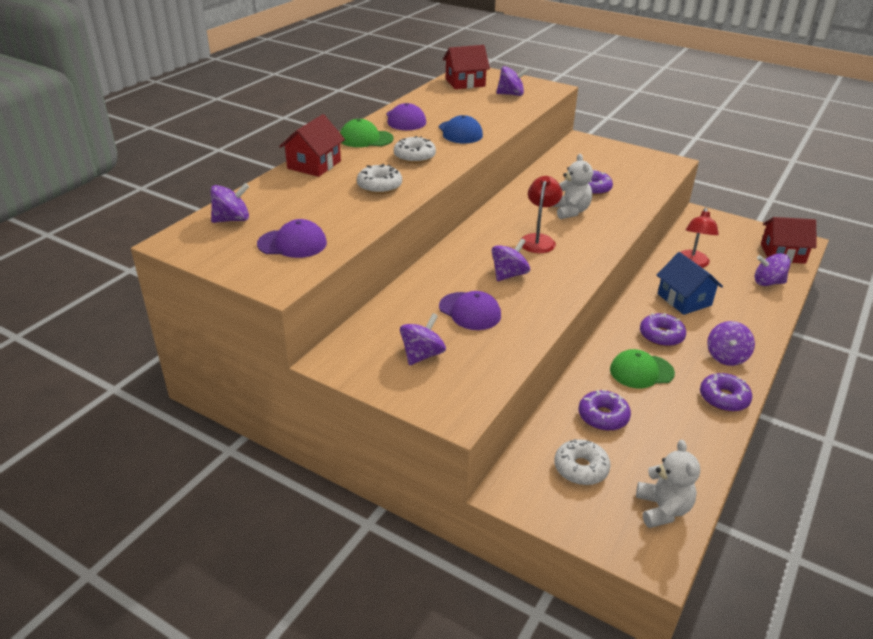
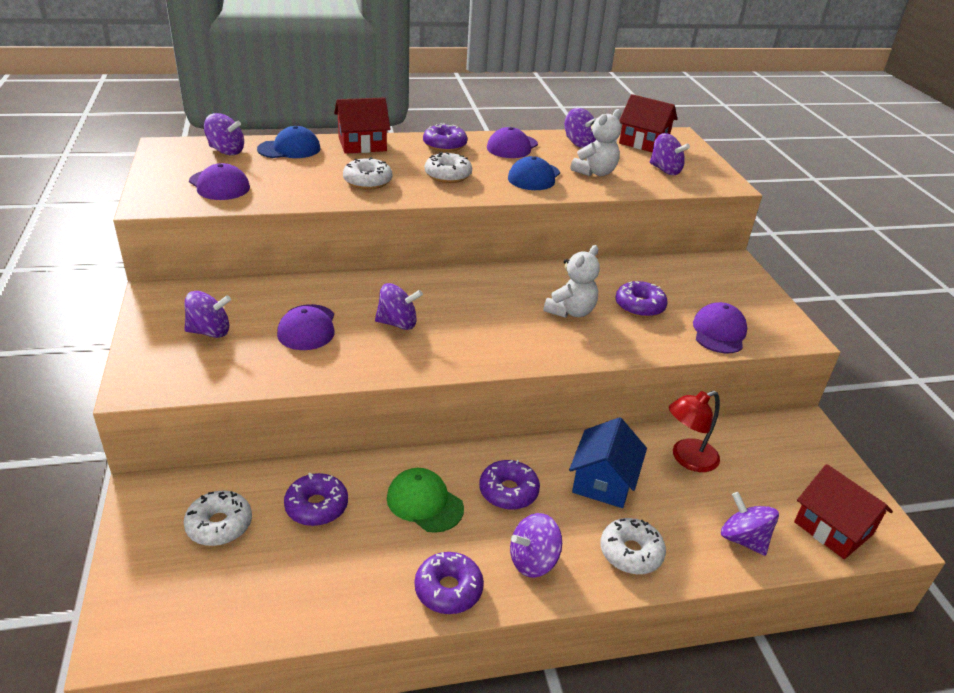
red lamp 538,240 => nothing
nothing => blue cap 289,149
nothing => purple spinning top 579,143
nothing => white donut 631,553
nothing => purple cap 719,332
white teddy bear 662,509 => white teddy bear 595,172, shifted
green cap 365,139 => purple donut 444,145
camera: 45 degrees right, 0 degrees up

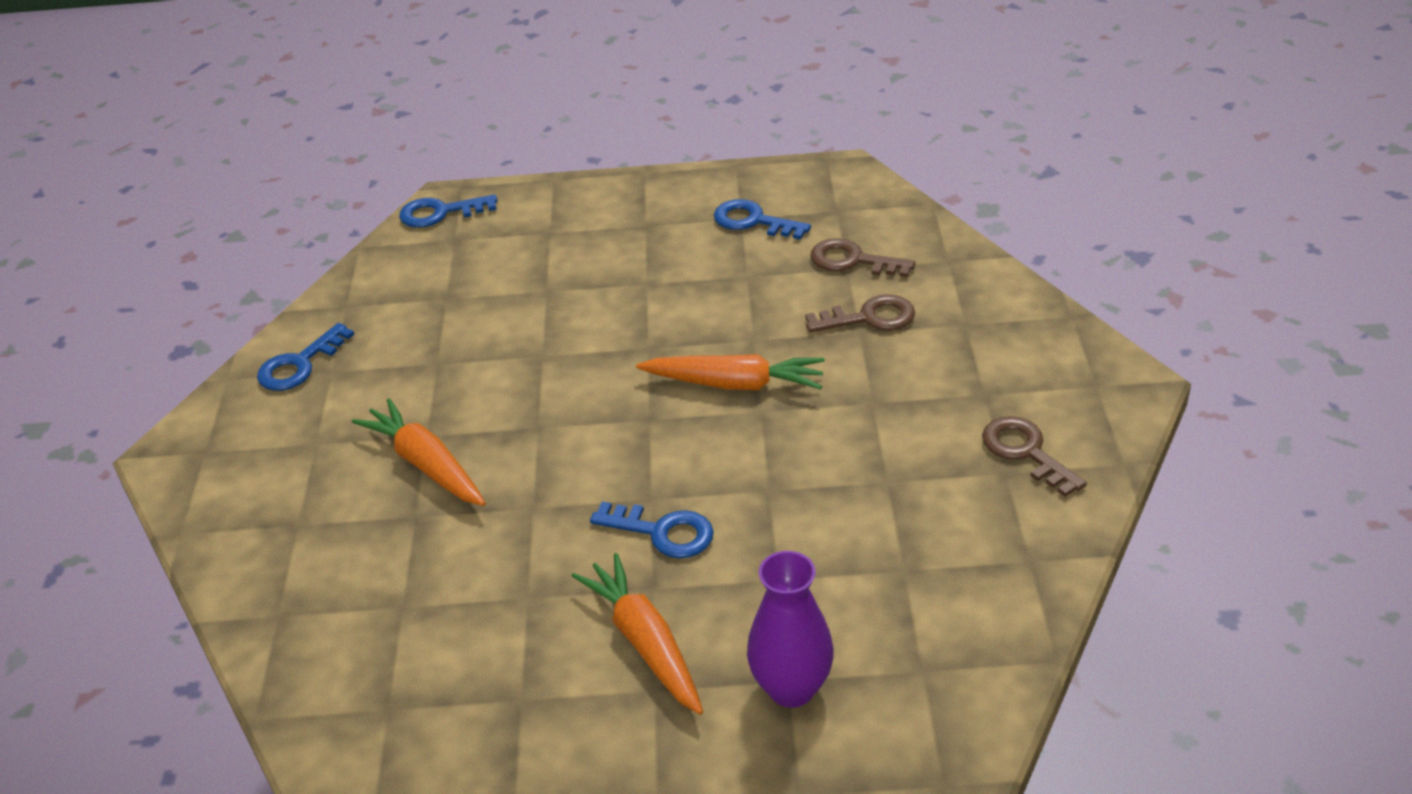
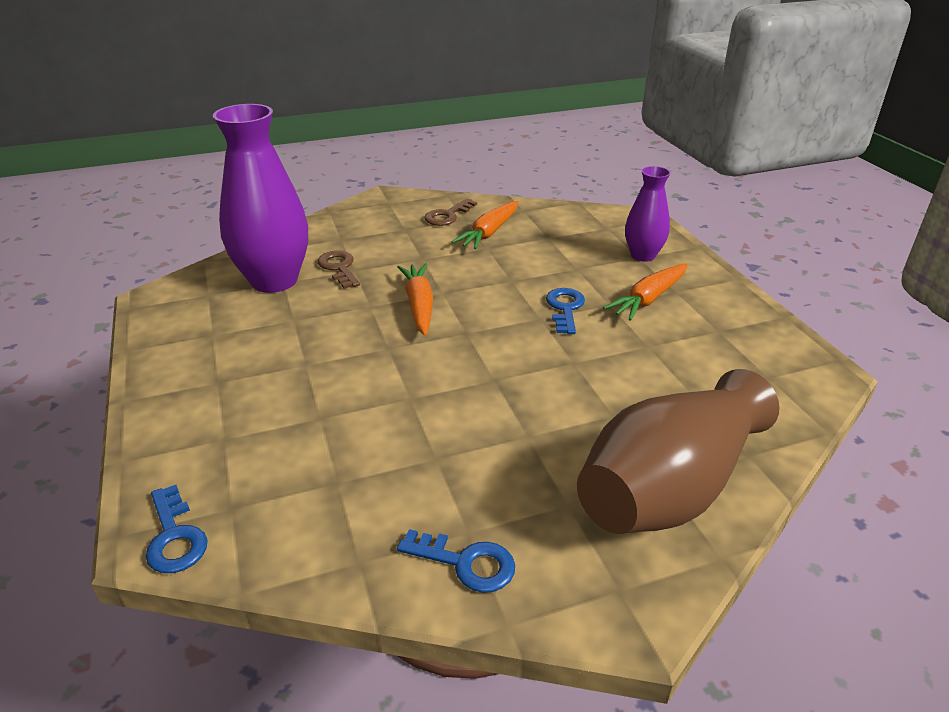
blue key 753,221 => nothing
nothing => brown vase 669,488
orange carrot 426,465 => orange carrot 489,232, shifted
brown key 853,261 => purple vase 274,280
camera: 110 degrees left, 5 degrees down

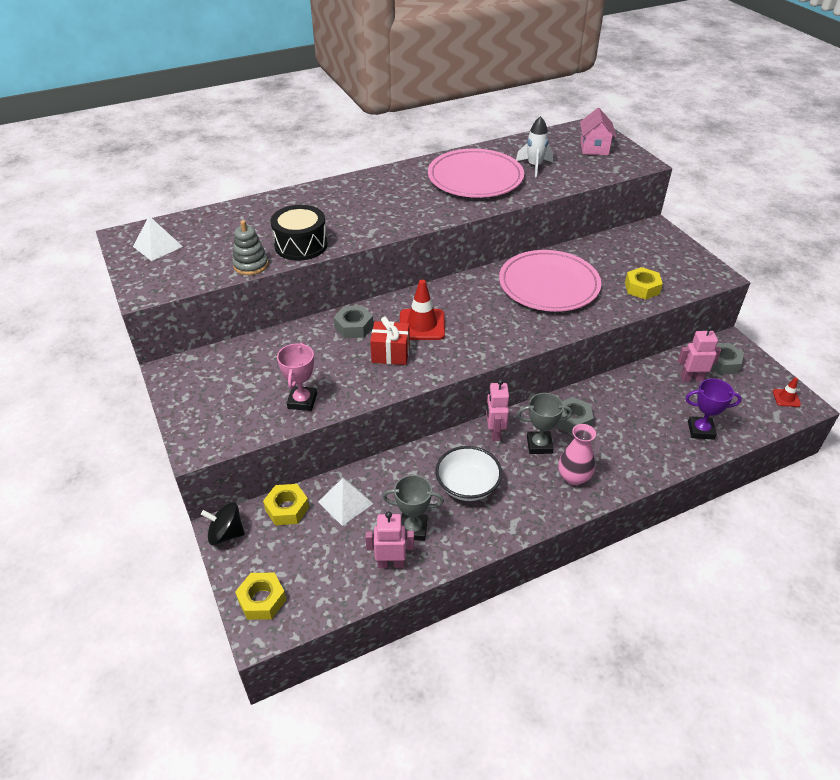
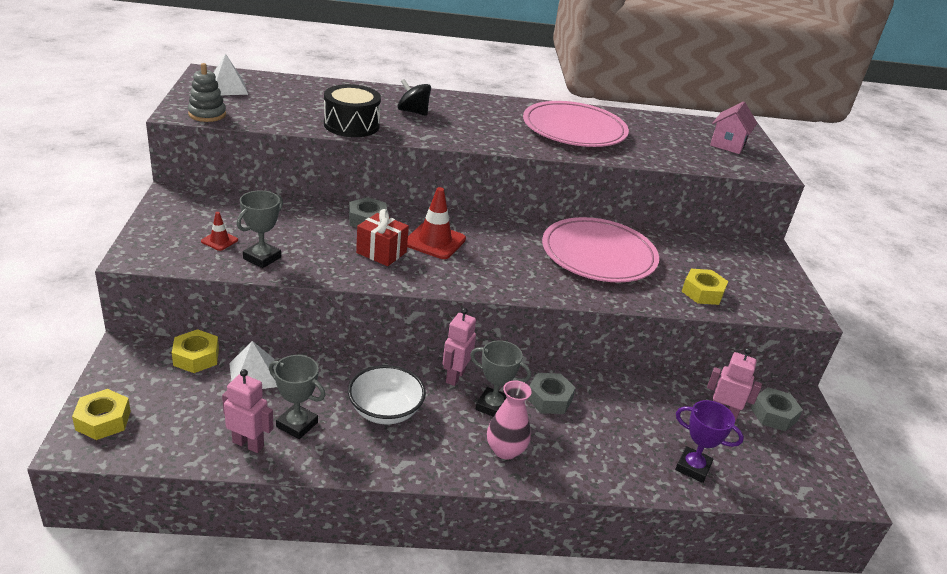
white rocket 534,166 => nothing
black spinning top 226,534 => black spinning top 413,112, shifted
grey stacking toy 251,265 => grey stacking toy 207,114, shifted
red traffic cone 786,398 => red traffic cone 219,241, shifted
pink trophy 302,401 => grey trophy 262,258
camera: 20 degrees right, 10 degrees down

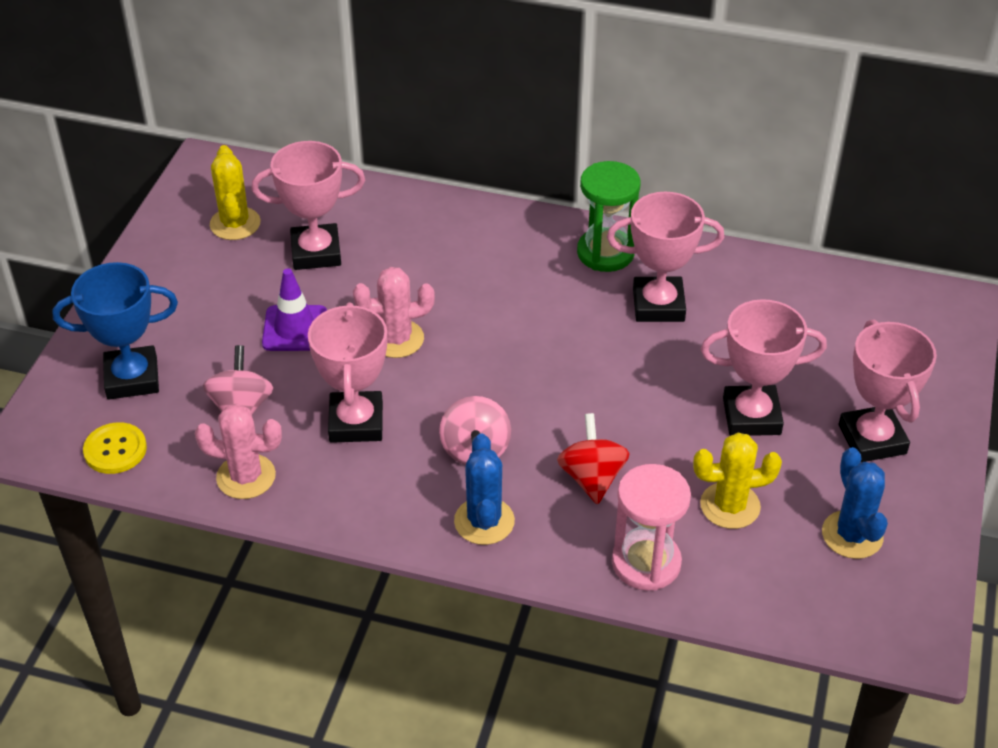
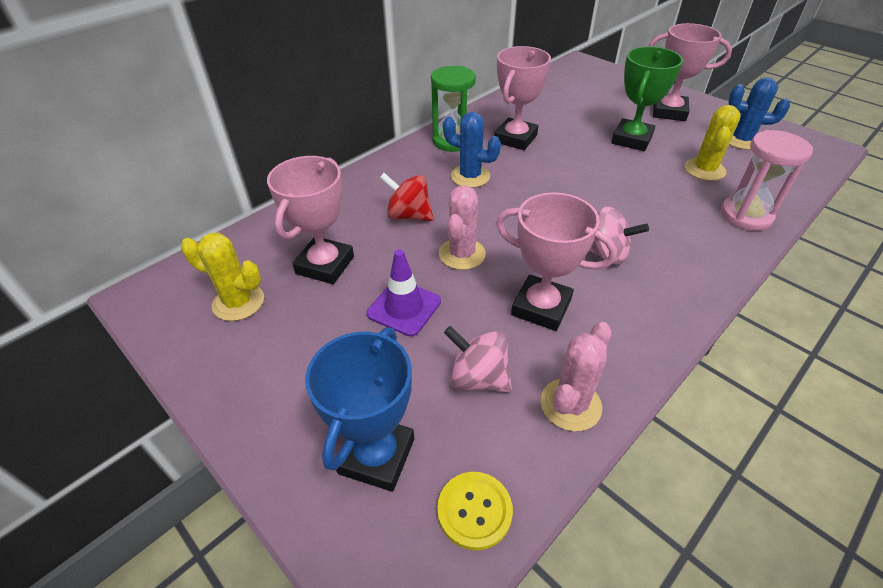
blue cactus 484,521 => blue cactus 470,176, shifted
red spinning top 592,478 => red spinning top 408,215, shifted
pink trophy 751,416 => green trophy 631,139
camera: 60 degrees left, 0 degrees up

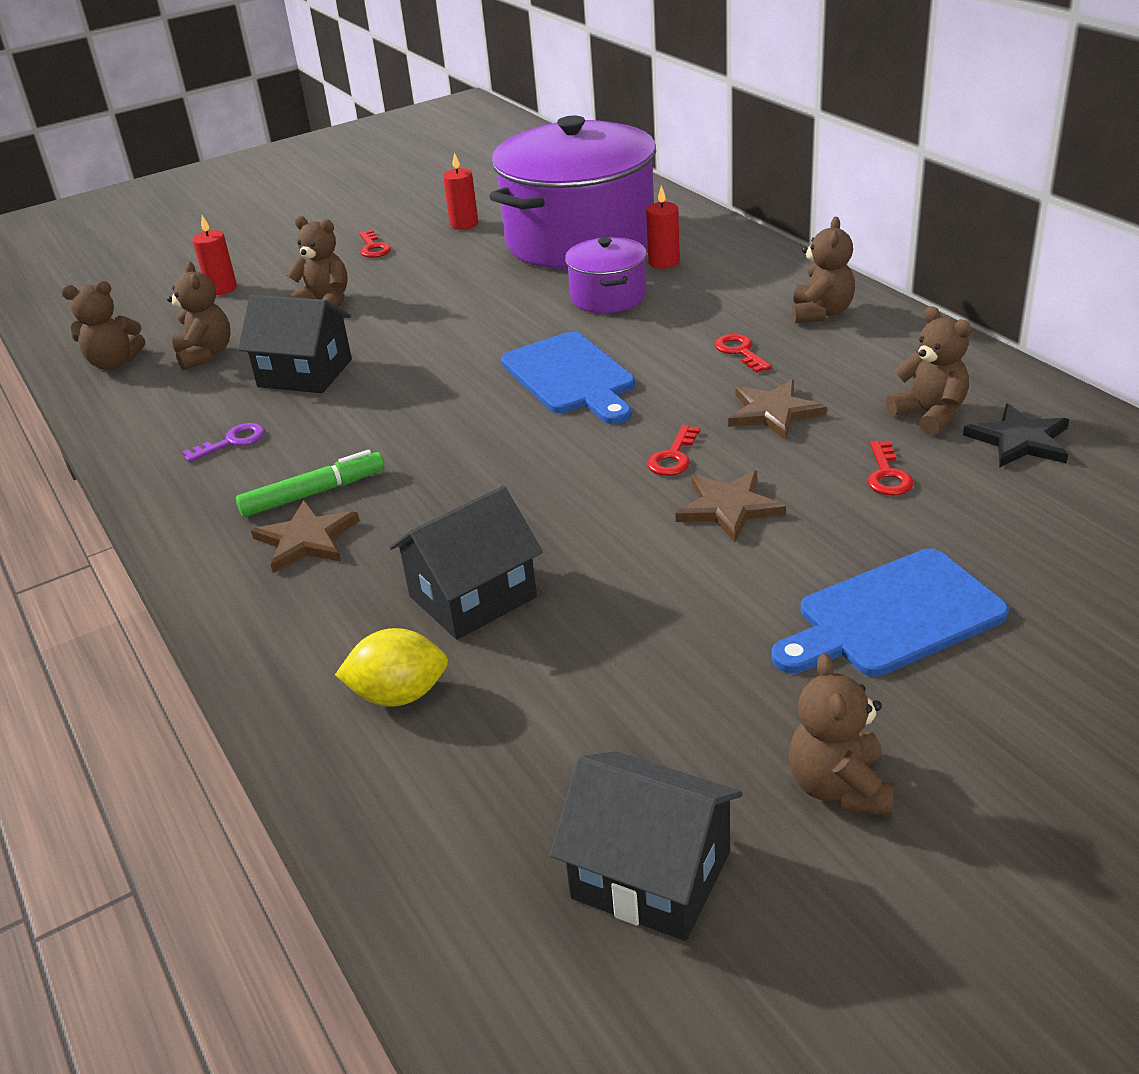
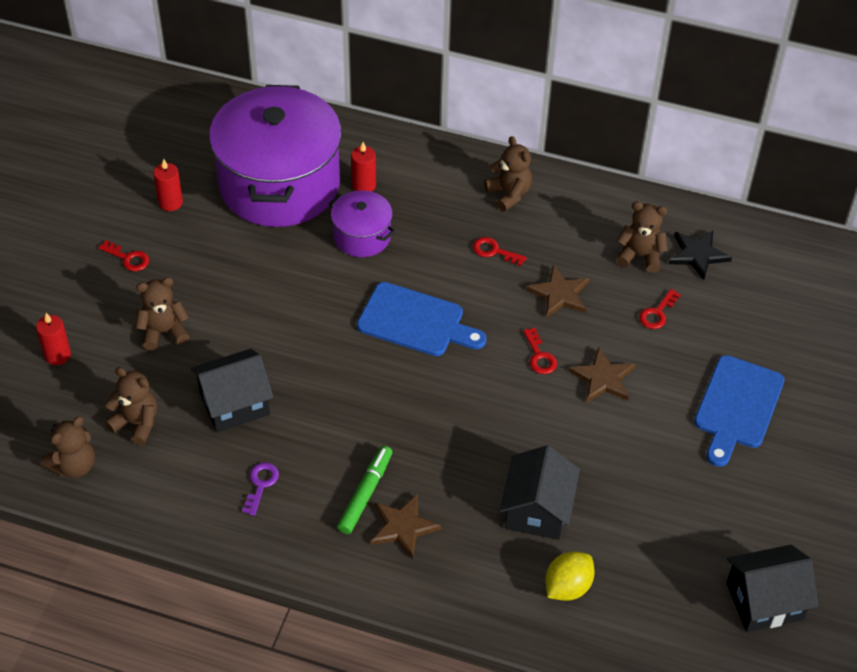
brown teddy bear 839,787 => nothing
red key 887,475 => red key 657,313, 75 degrees clockwise
camera: 45 degrees left, 15 degrees up

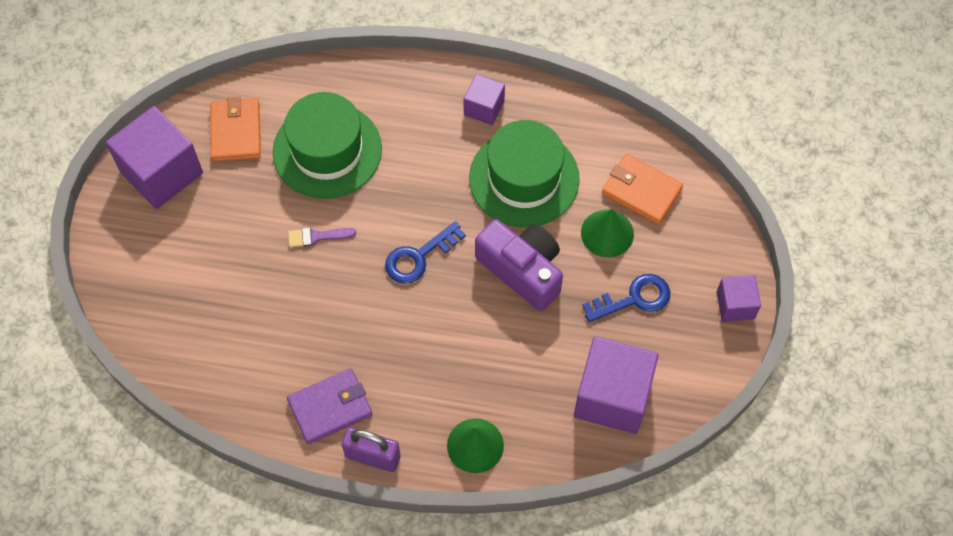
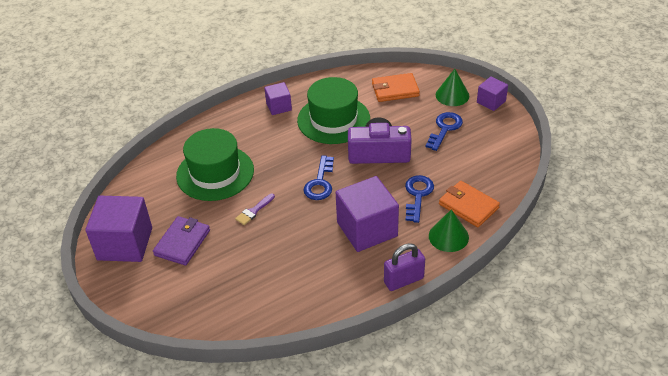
nothing => blue key 417,195
orange wallet 236,132 => orange wallet 468,206, shifted
purple wallet 330,407 => purple wallet 182,242, shifted
purple cube 612,396 => purple cube 367,229, shifted
green cone 607,233 => green cone 452,95, shifted
camera: 40 degrees left, 20 degrees down

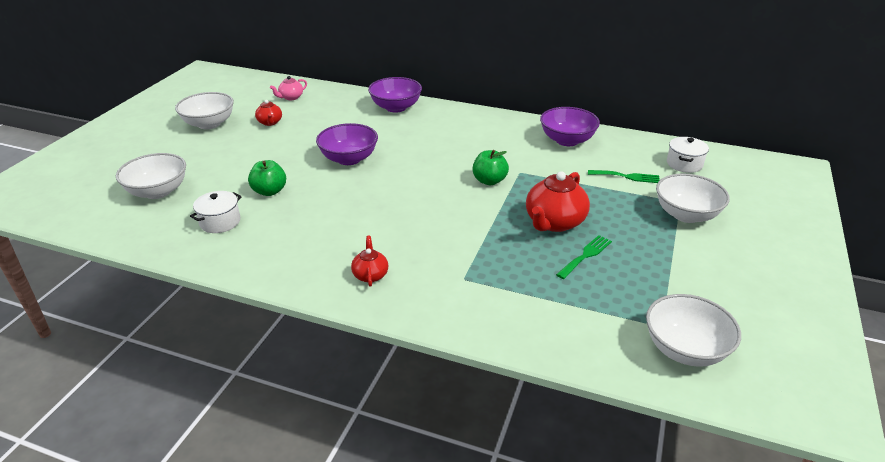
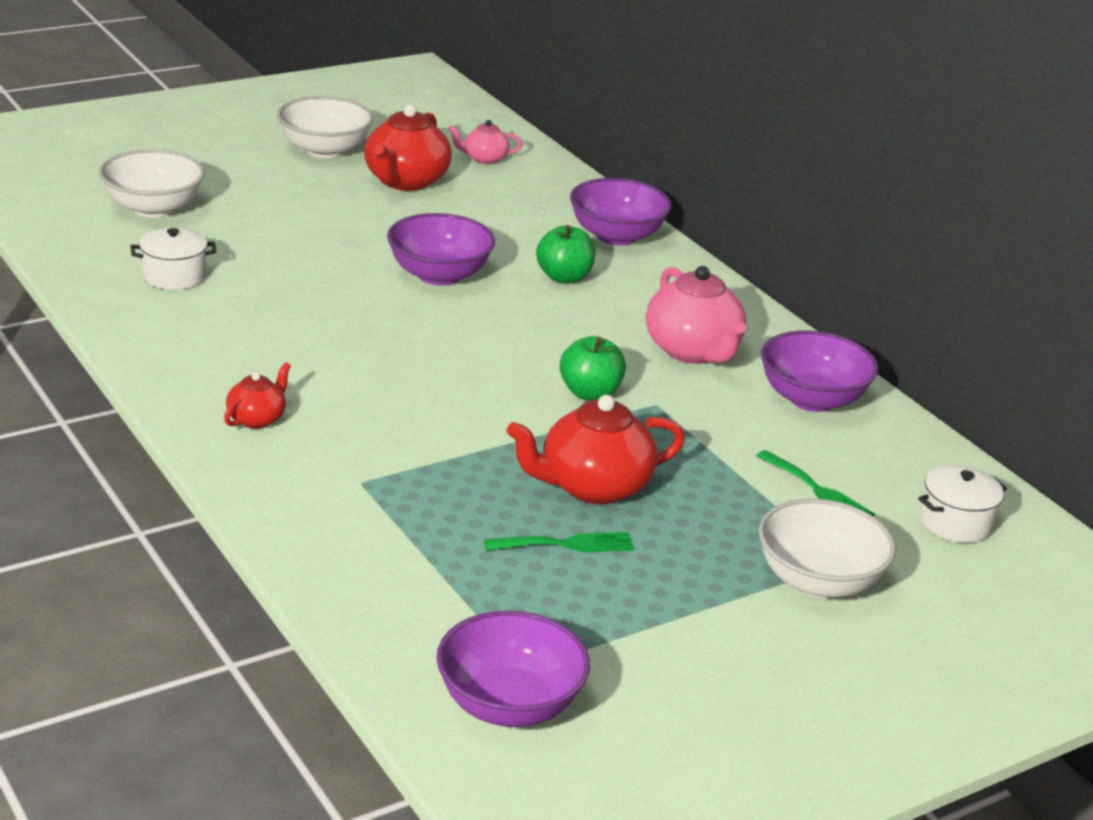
nothing => pink teapot 693,351
green apple 269,191 => green apple 564,277, shifted
white bowl 685,349 => purple bowl 509,705
red teapot 270,122 => red teapot 405,181, x1.88
camera: 35 degrees right, 5 degrees down

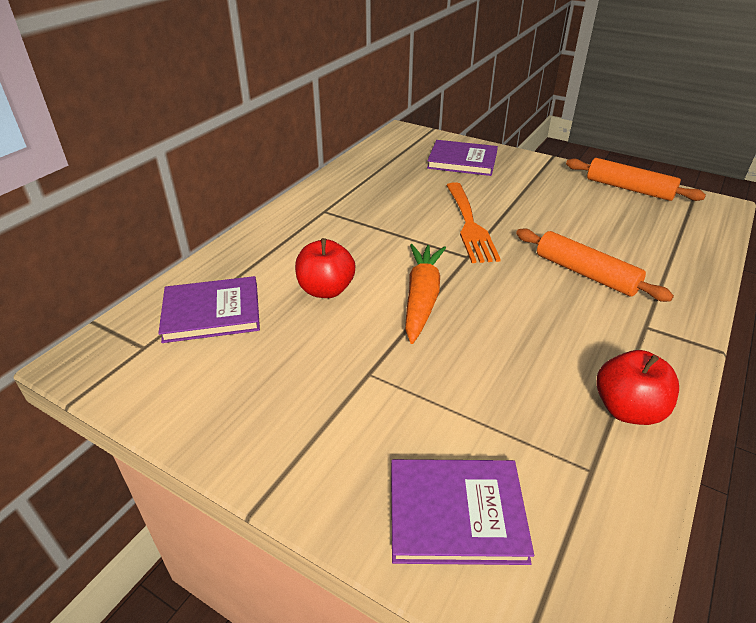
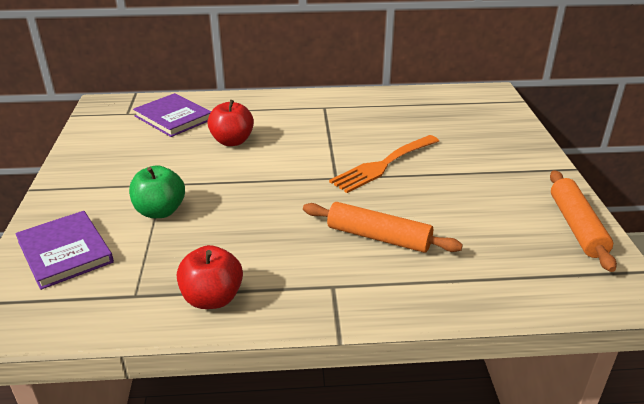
orange carrot 422,298 => nothing
purple book 462,161 => nothing
nothing => green apple 160,211
orange rolling pin 585,273 => orange rolling pin 378,237, 75 degrees counterclockwise
camera: 55 degrees right, 5 degrees down

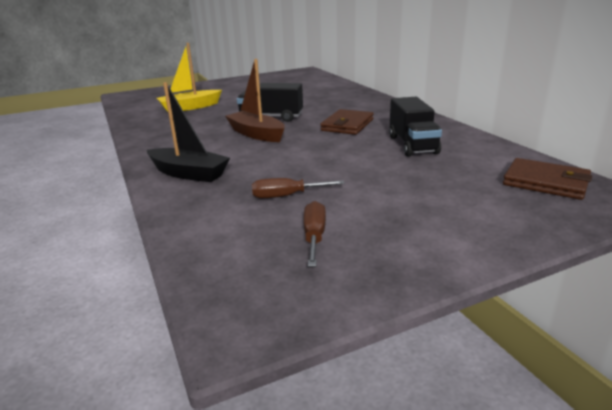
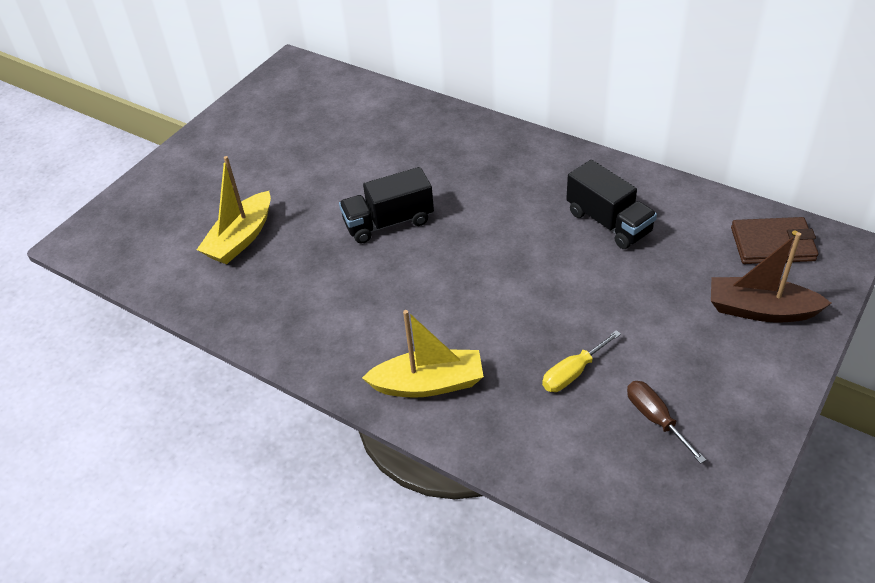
brown wallet 347,125 => nothing
brown boat 256,134 => brown boat 760,310, shifted
black boat 189,173 => yellow boat 428,384
brown screwdriver 286,196 => yellow screwdriver 573,373
camera: 30 degrees left, 20 degrees up

